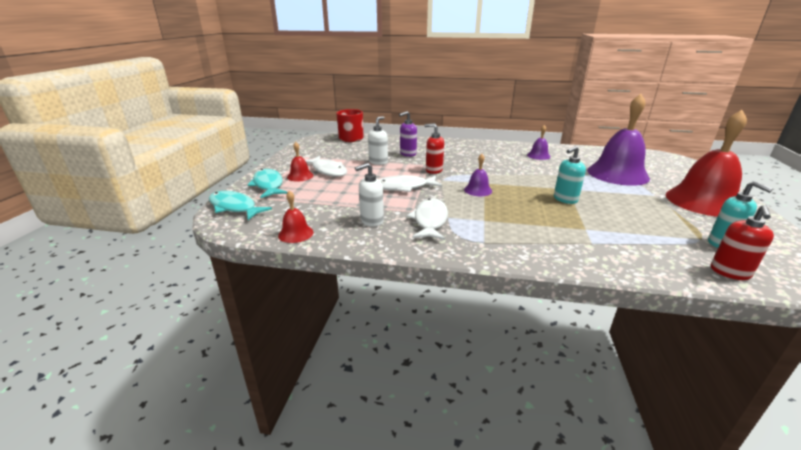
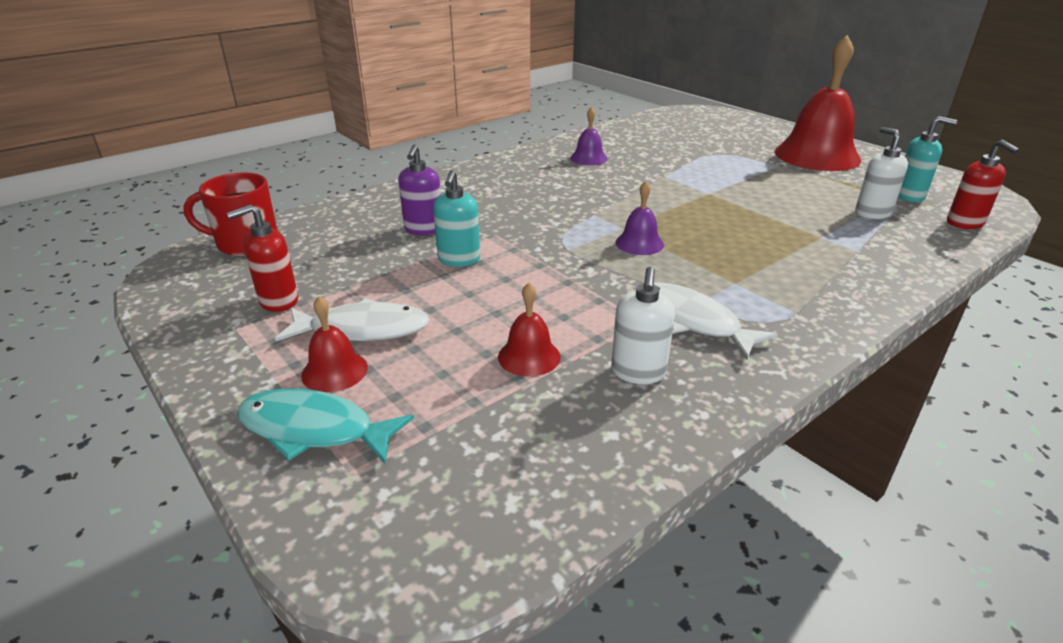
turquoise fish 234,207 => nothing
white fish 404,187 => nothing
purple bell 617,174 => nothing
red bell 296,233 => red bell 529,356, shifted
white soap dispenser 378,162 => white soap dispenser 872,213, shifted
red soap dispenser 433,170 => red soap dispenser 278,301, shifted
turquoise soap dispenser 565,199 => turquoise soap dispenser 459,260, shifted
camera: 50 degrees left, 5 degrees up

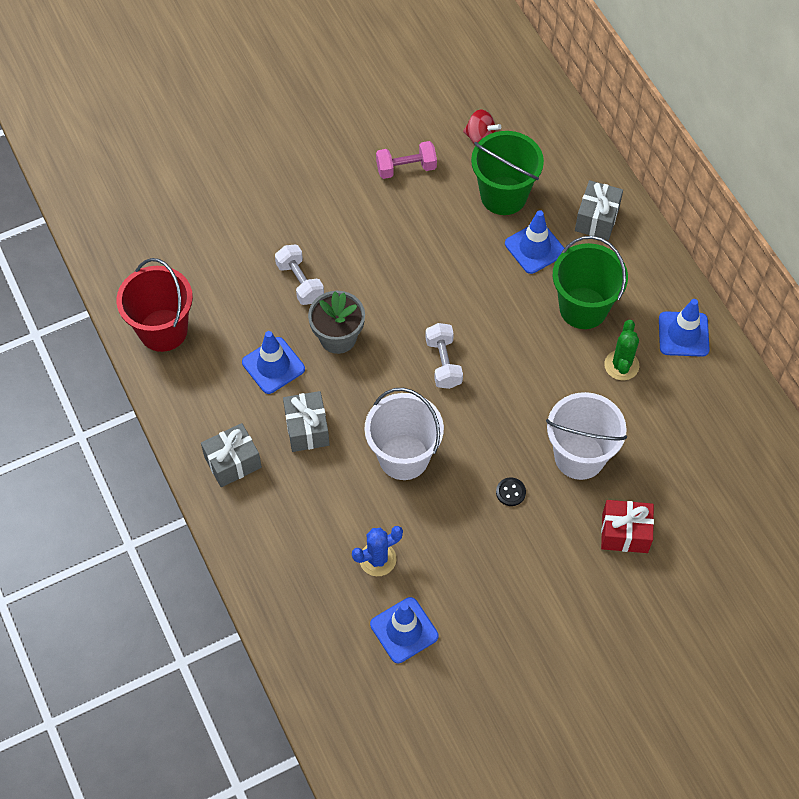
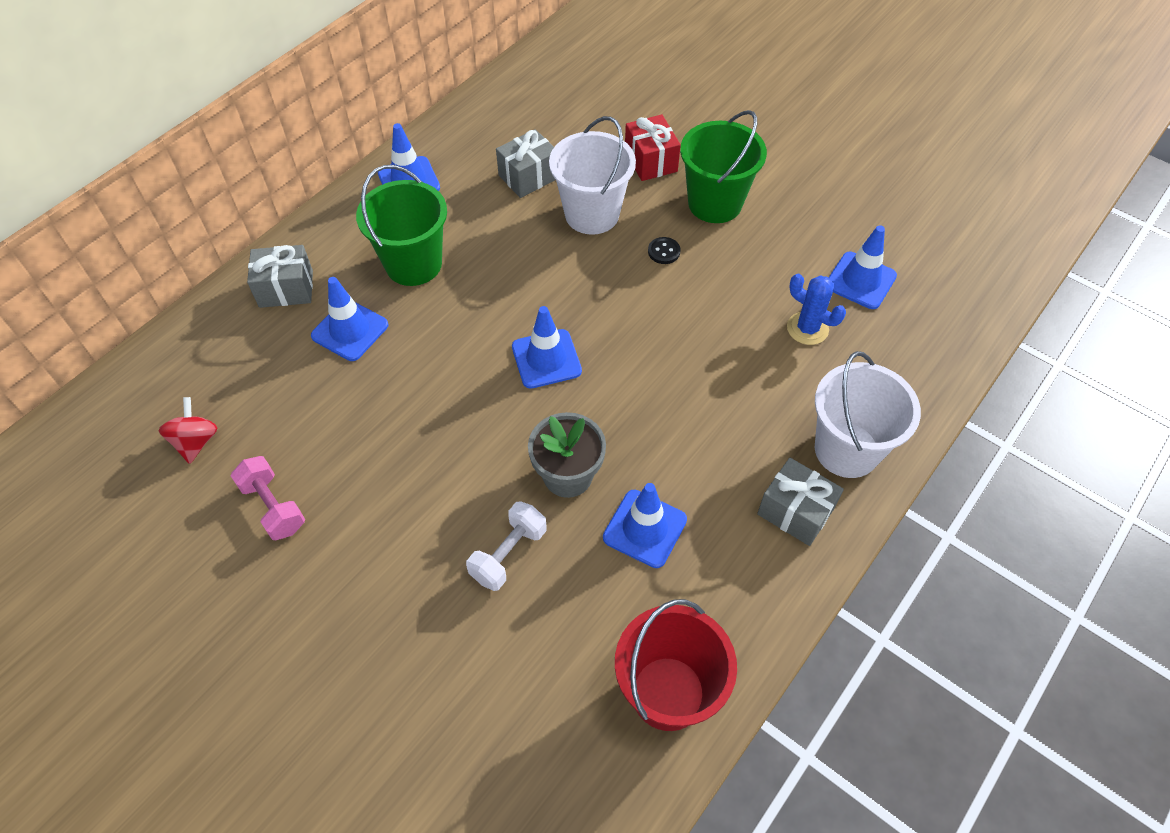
green cactus 621,365 => nothing
grey gift 307,429 => grey gift 528,177, shifted
white bucket 404,457 => white bucket 846,449, shifted
green bucket 503,195 => green bucket 715,203, shifted
white dumbbell 443,363 => blue traffic cone 546,359
camera: 115 degrees left, 5 degrees down

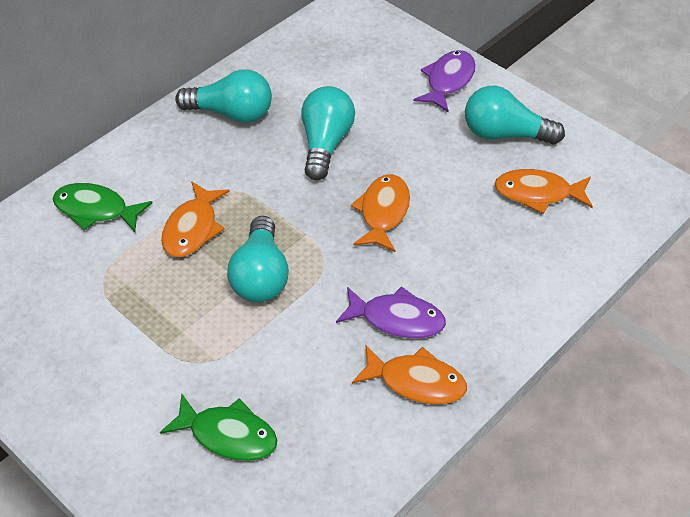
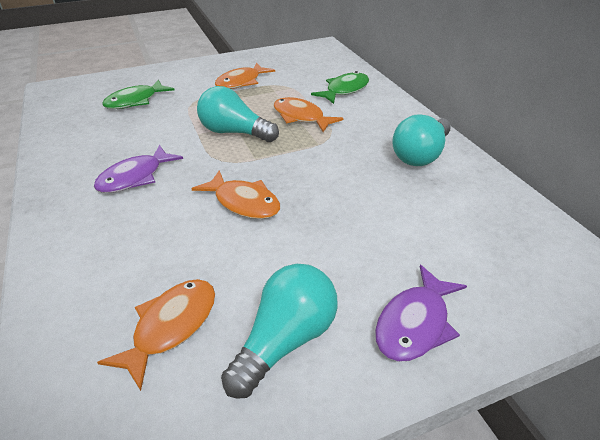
turquoise light bulb 325,144 => nothing
orange fish 416,382 => orange fish 241,82, shifted
purple fish 448,81 => purple fish 415,323, 75 degrees clockwise
camera: 115 degrees right, 10 degrees down

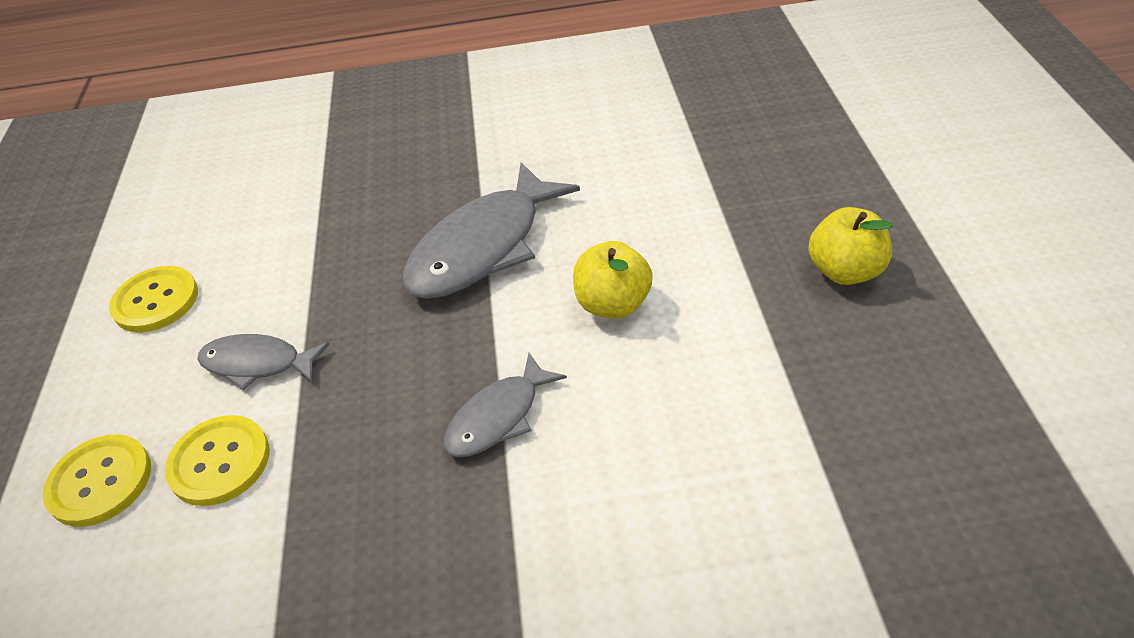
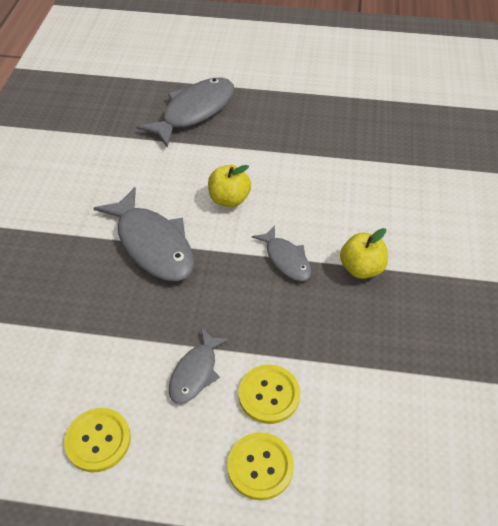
nothing => grey fish 194,112
yellow apple 845,271 => yellow apple 361,268, shifted
camera: 80 degrees left, 5 degrees up

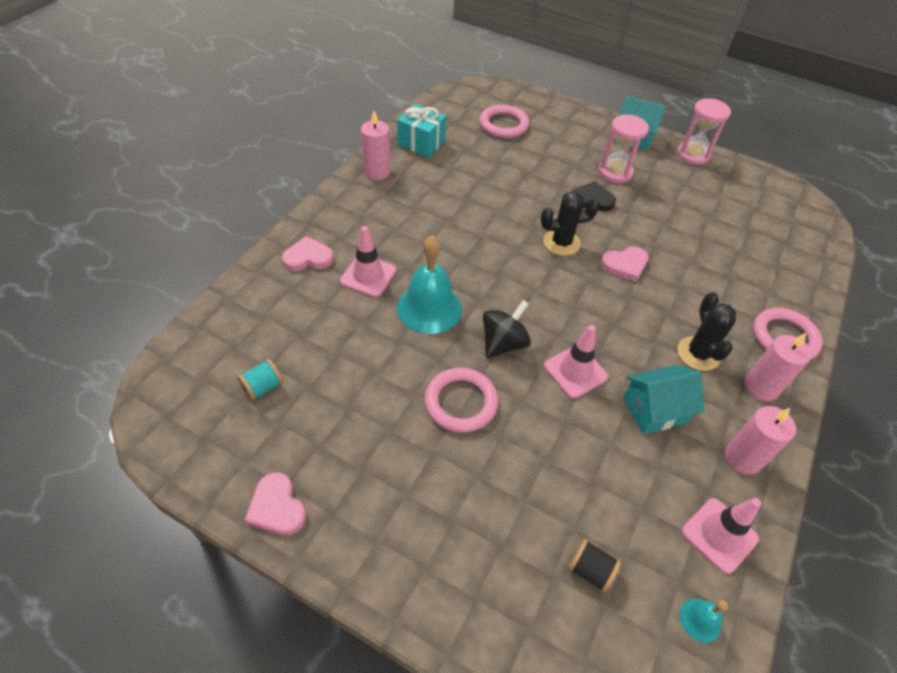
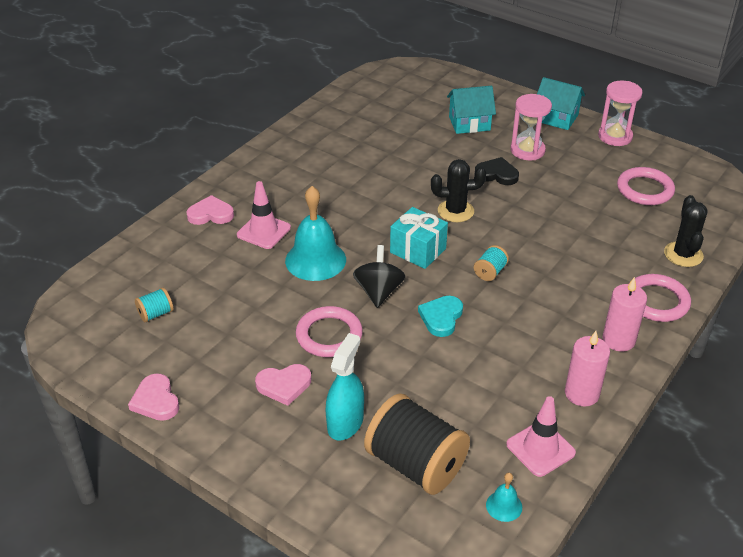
pink candle 377,172 => nothing
nothing => turquoise spray bottle 345,423
nothing => turquoise spool 490,272
turquoise gift 421,143 => turquoise gift 418,250, shifted
pink ring 503,125 => pink ring 645,190, shifted
pink heart 625,265 => pink heart 284,385, shifted
turquoise house 654,410 => turquoise house 469,123, shifted
black cactus 698,354 => black cactus 683,254, shifted
pink traffic cone 575,371 => turquoise heart 441,317
black spinning top 503,343 => black spinning top 378,292, 45 degrees counterclockwise
black spool 590,570 => black spool 415,464, x2.28
camera: 10 degrees right, 10 degrees down

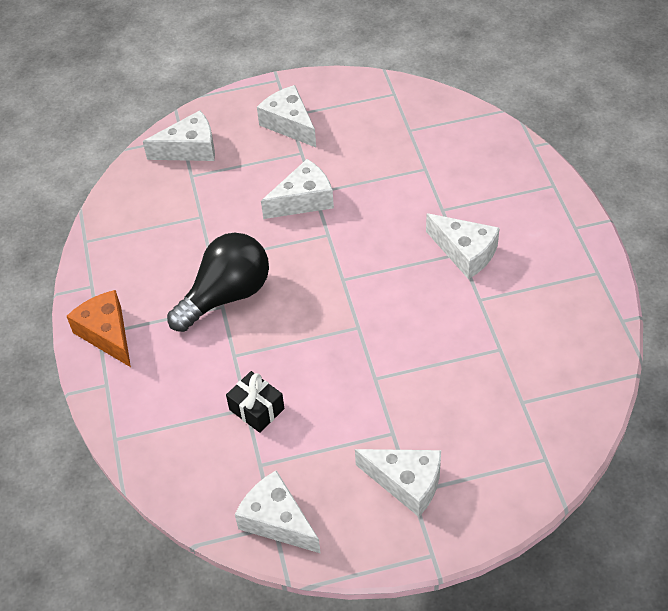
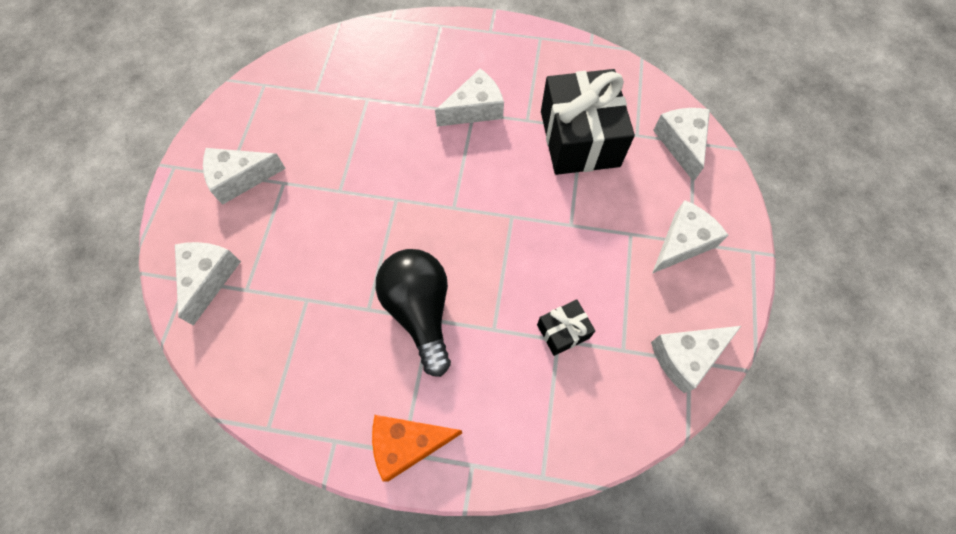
nothing => black gift 579,138
white cheese 303,200 => white cheese 681,144, shifted
camera: 70 degrees left, 15 degrees up

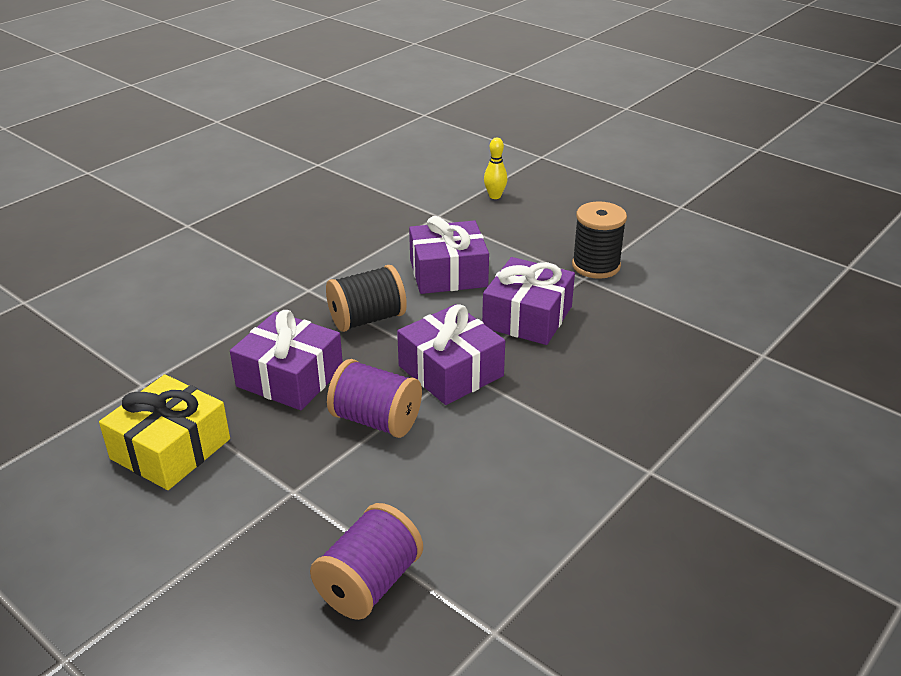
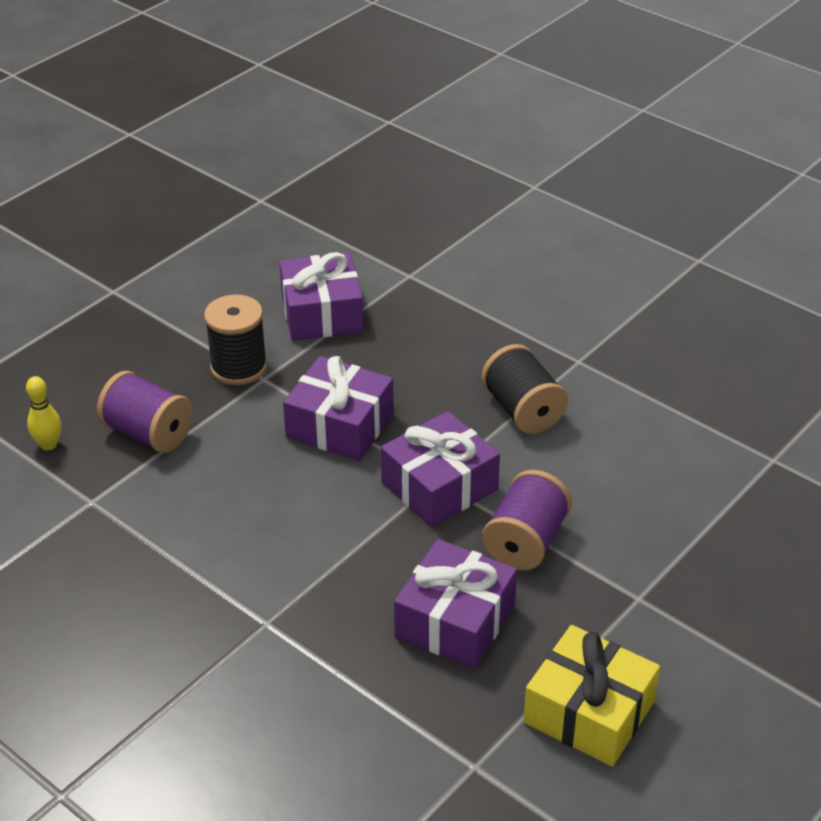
purple spool 369,583 => purple spool 148,433, shifted
black spool 367,319 => black spool 523,410, shifted
purple gift 448,273 => purple gift 322,313, shifted
camera: 90 degrees left, 5 degrees up

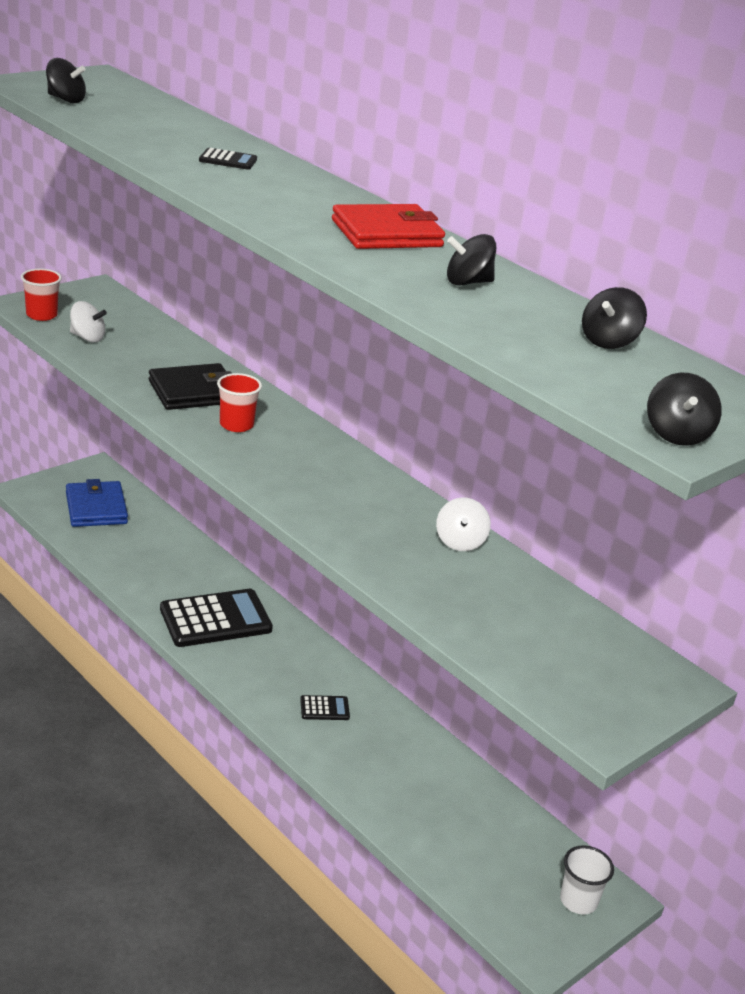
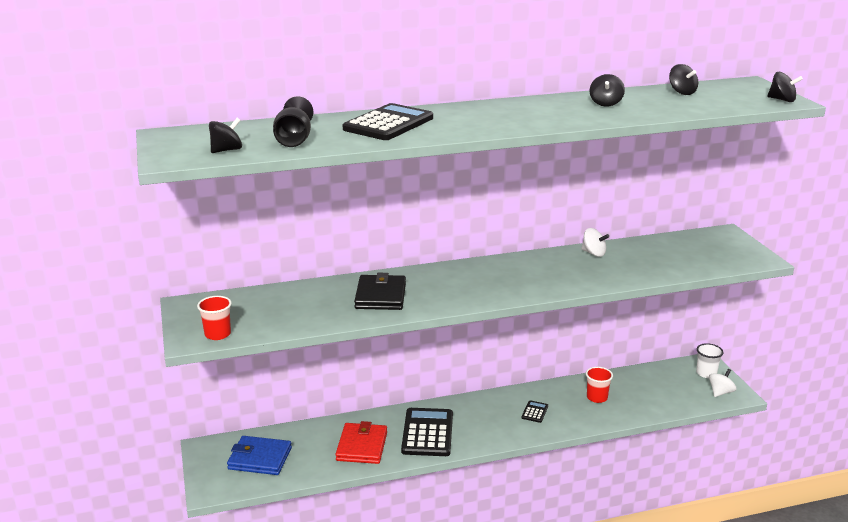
nothing => black goblet 294,140
white spinning top 87,337 => white spinning top 720,392, shifted
red cup 236,425 => red cup 597,397, shifted
red wallet 387,233 => red wallet 362,446, shifted
black calculator 228,160 => black calculator 388,124, x2.25
camera: 60 degrees left, 5 degrees down

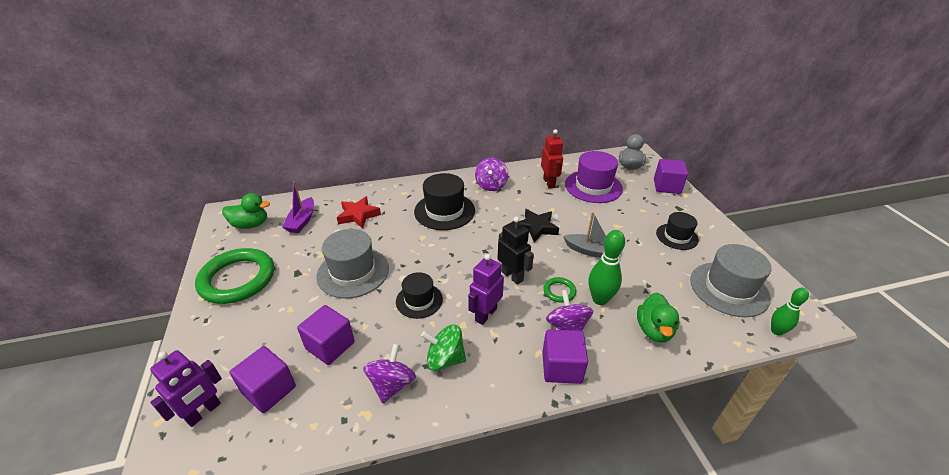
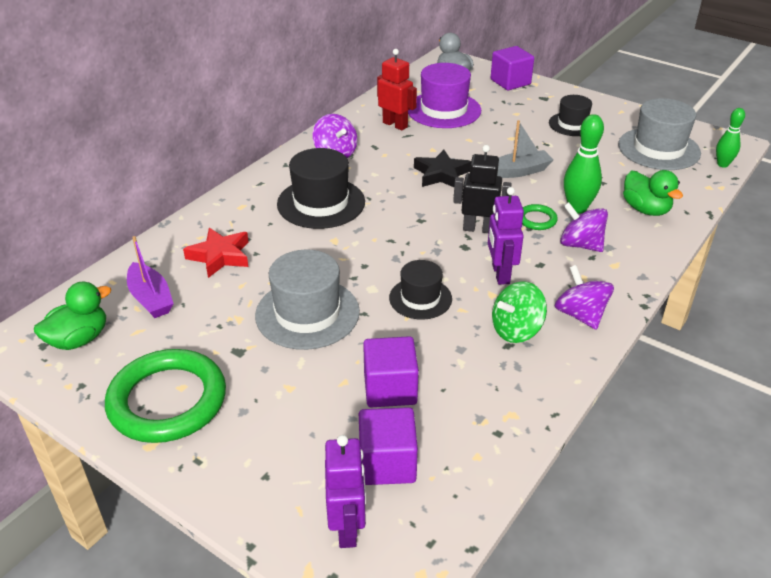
purple cube 561,367 => nothing
purple spinning top 392,384 => purple spinning top 580,315, shifted
camera: 40 degrees left, 0 degrees up

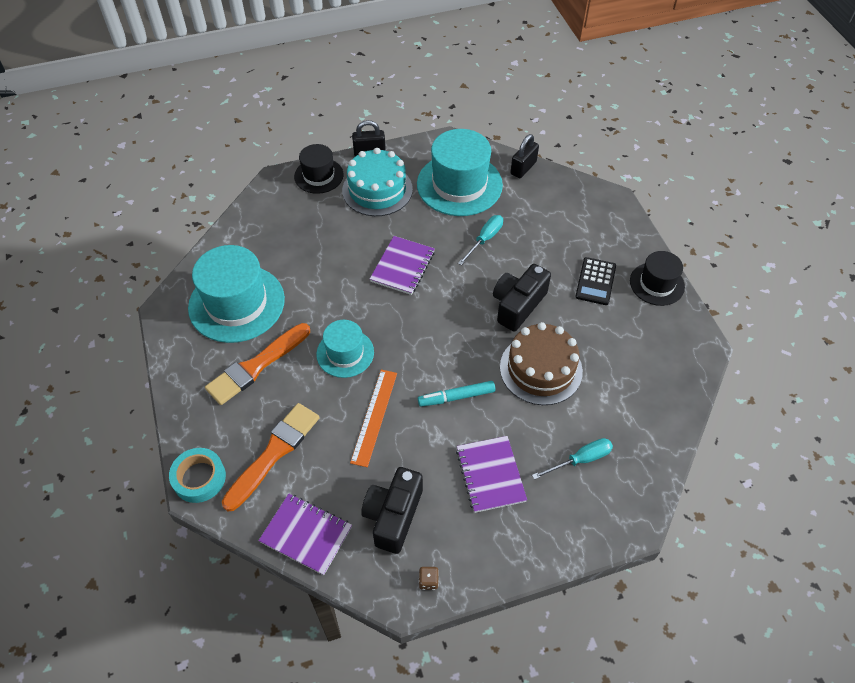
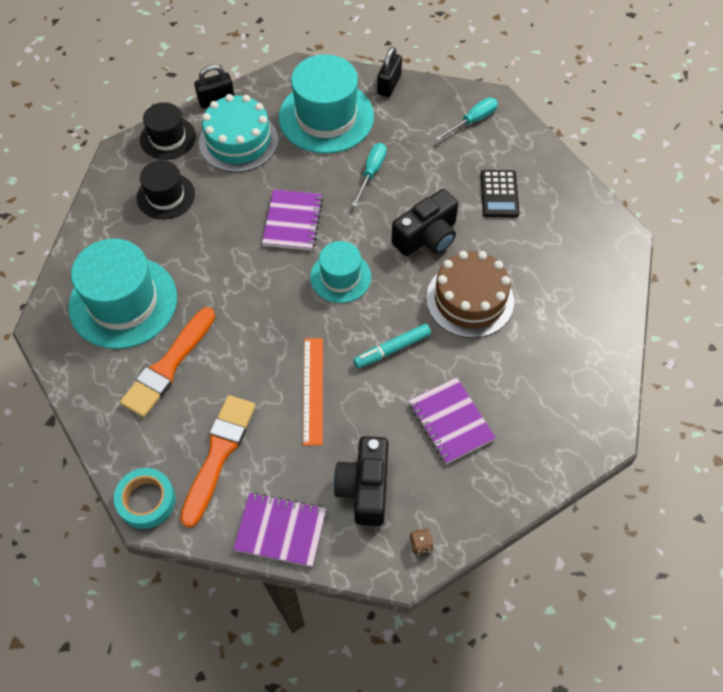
turquoise hat 345,353 => turquoise hat 340,277, shifted
turquoise screwdriver 580,460 => turquoise screwdriver 473,121, shifted
black hat 657,284 => black hat 165,196, shifted
black camera 518,305 => black camera 427,237, 150 degrees counterclockwise
camera: 15 degrees left, 5 degrees up

